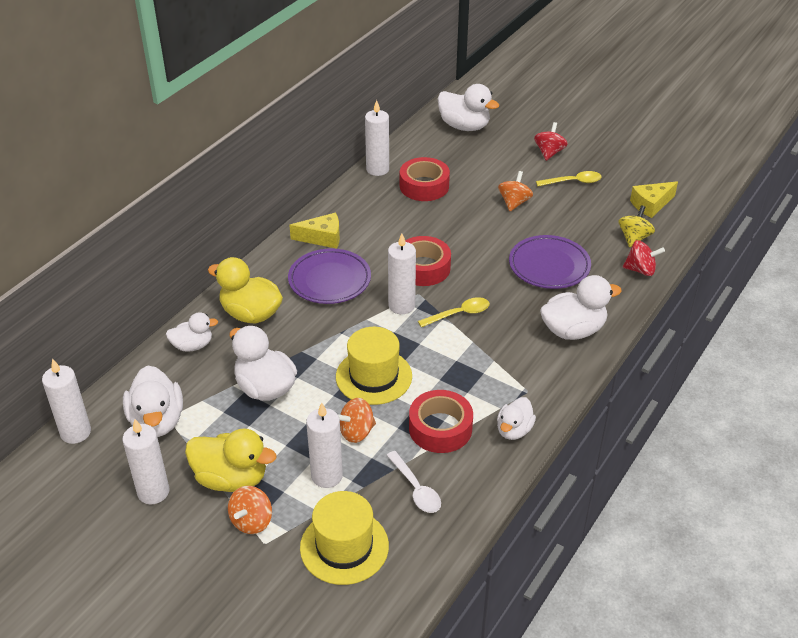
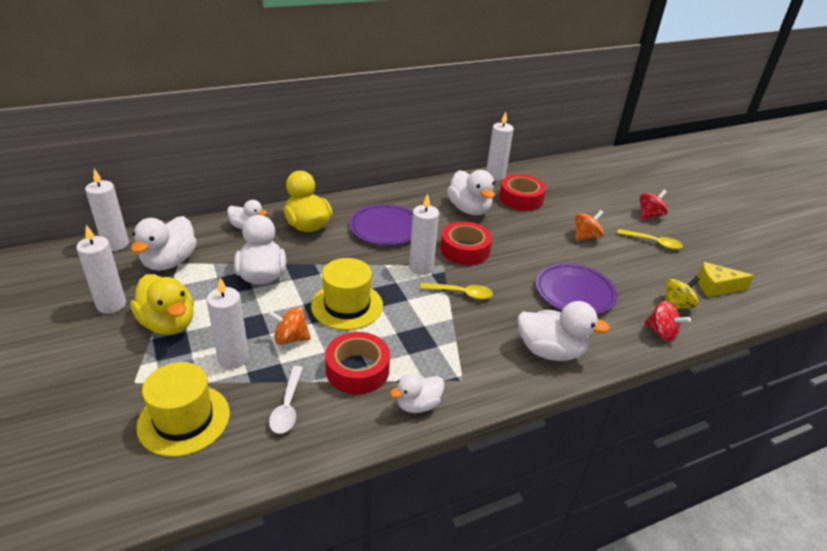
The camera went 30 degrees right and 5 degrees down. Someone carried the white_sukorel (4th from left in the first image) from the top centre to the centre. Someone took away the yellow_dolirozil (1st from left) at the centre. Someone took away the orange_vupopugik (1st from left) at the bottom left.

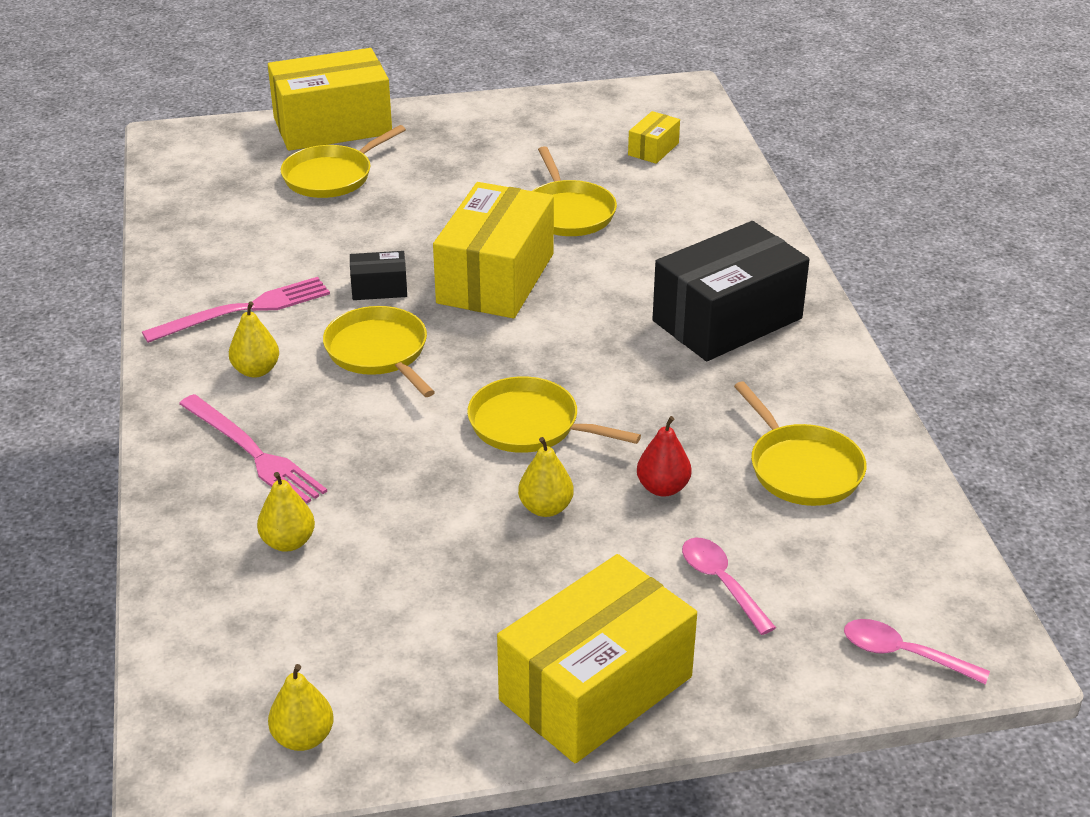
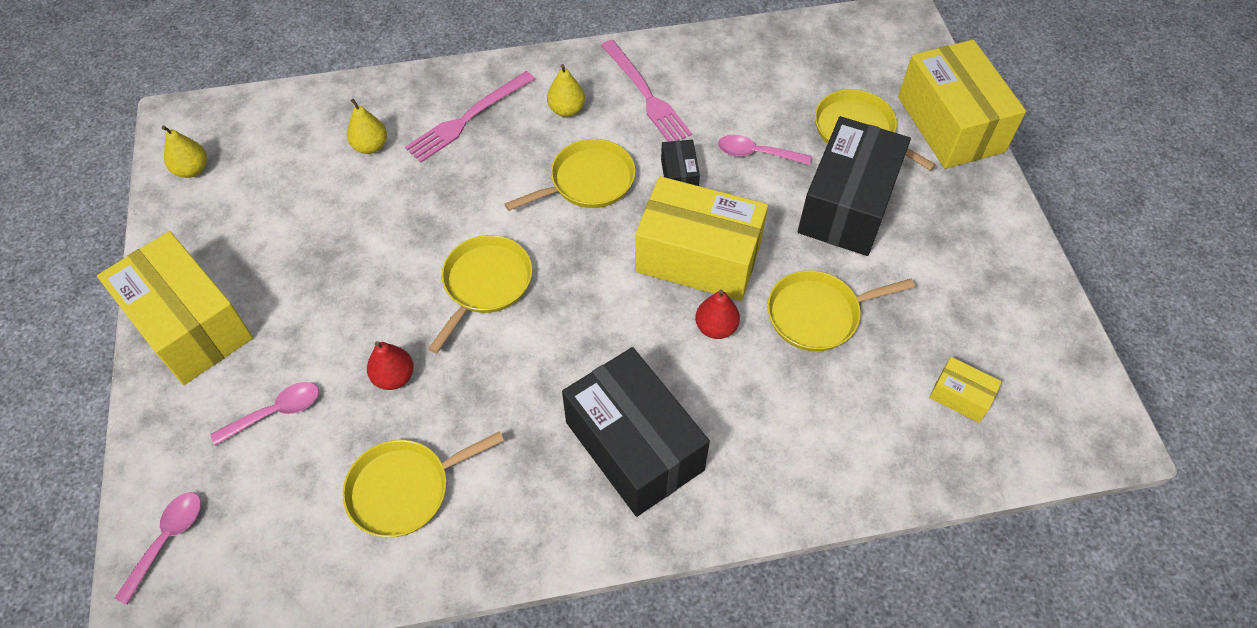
The camera went 90 degrees right and 20 degrees up. Someone took away the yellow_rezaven (4th from left) at the centre. Someone put down the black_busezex (3rd from left) at the top right. Someone put down the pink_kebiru (3rd from left) at the top centre. Someone put down the red_rezaven (2nd from left) at the centre.

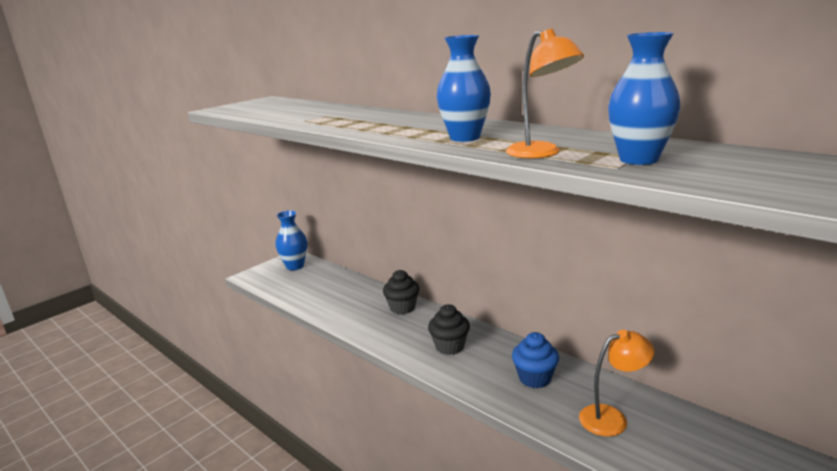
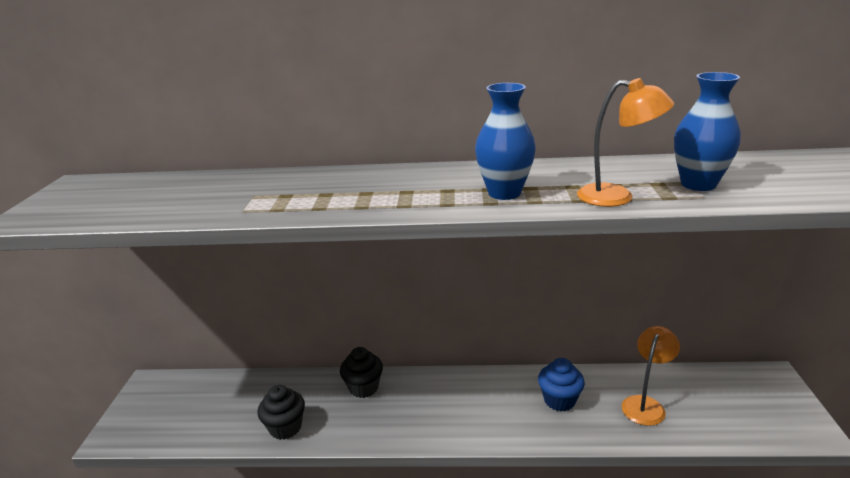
The camera went 40 degrees left and 5 degrees up. Someone took away the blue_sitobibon (1st from left) at the centre. Someone carried the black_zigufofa (2nd from left in the first image) from the bottom centre to the bottom left.

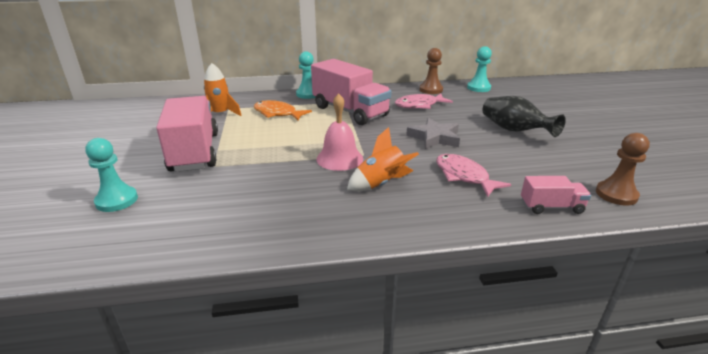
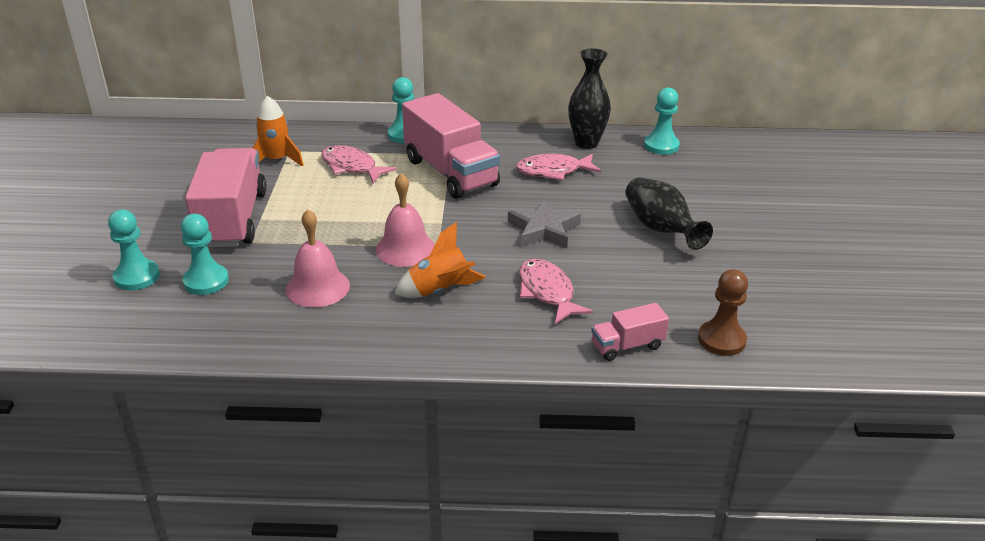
The camera went 10 degrees right and 5 degrees up. Someone swapped the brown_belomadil (1st from left) at the top centre for the black_sitobibon (1st from left) at the top centre. Someone repainted the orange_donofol at the top centre, which became the pink_donofol (1st from left) at the top centre. Someone rotated the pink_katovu (3rd from left) at the middle right by 150 degrees clockwise. Someone put down the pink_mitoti (1st from left) at the middle left. Someone put down the turquoise_belomadil (2nd from left) at the middle left.

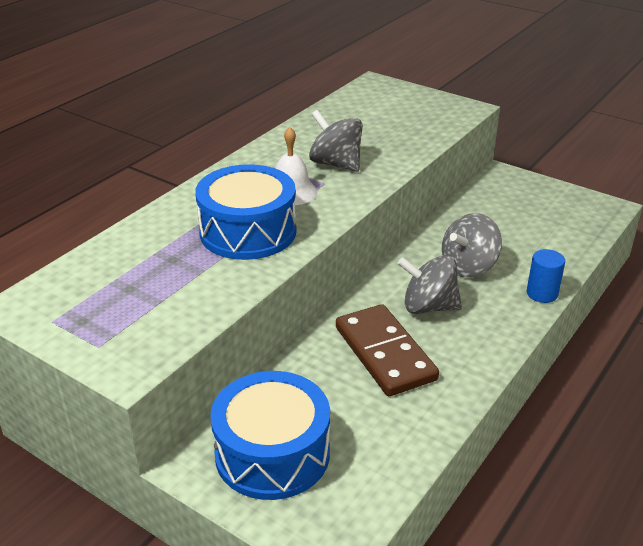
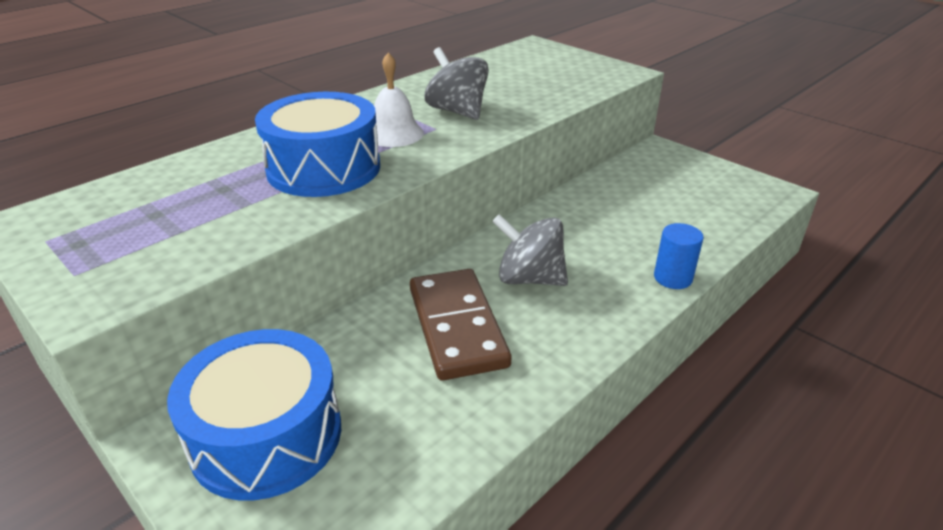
The camera went 10 degrees right and 0 degrees up. Someone took away the grey_vupopugik (3rd from left) at the middle right.

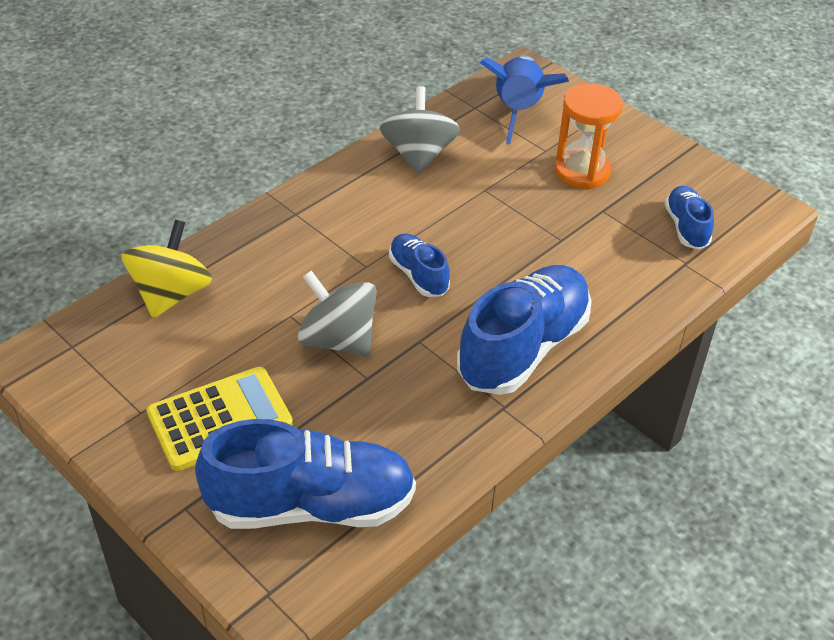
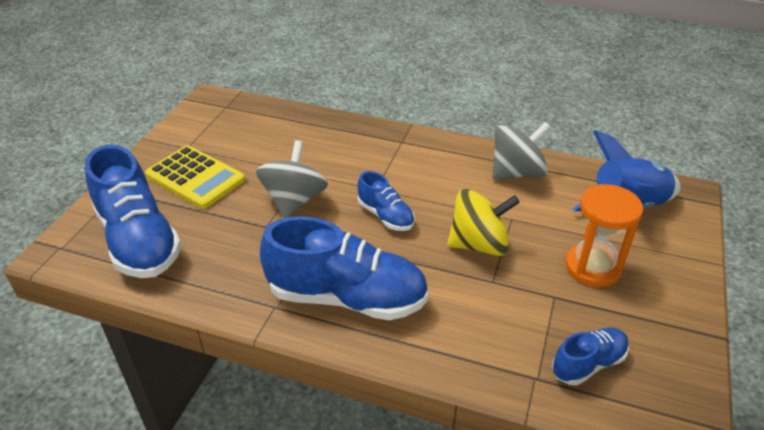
The camera went 65 degrees right and 5 degrees down. Someone carried the yellow_vupopugik from the middle left to the centre. Someone rotated the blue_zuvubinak (2nd from left in the first image) at the centre by 105 degrees clockwise.

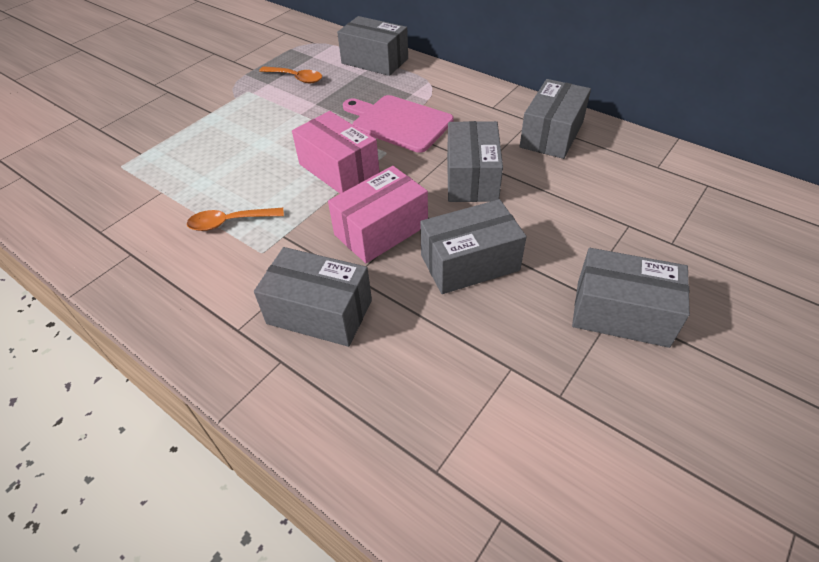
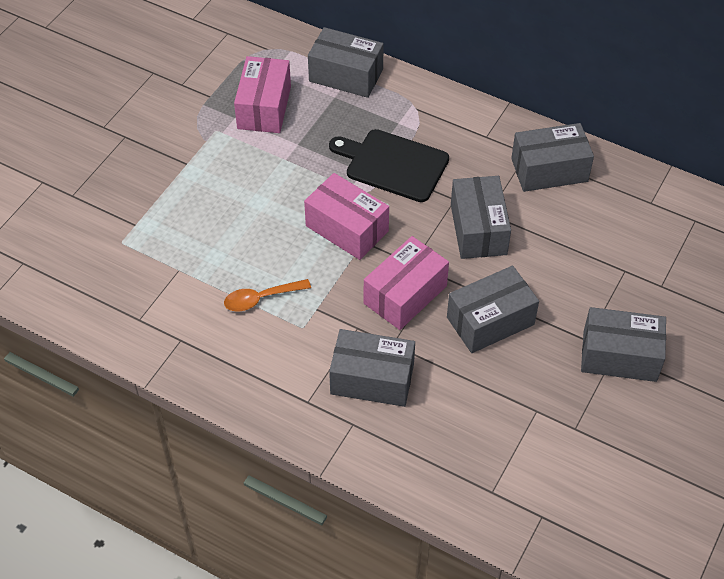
The camera went 10 degrees left and 5 degrees up. Someone swapped the orange_kebiru (2nd from left) at the top centre for the pink_busezex (1st from left) at the top centre. Someone rotated the grey_busezex (5th from left) at the top right by 60 degrees clockwise. Someone repainted the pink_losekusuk at the top centre, which became the black_losekusuk at the top centre.

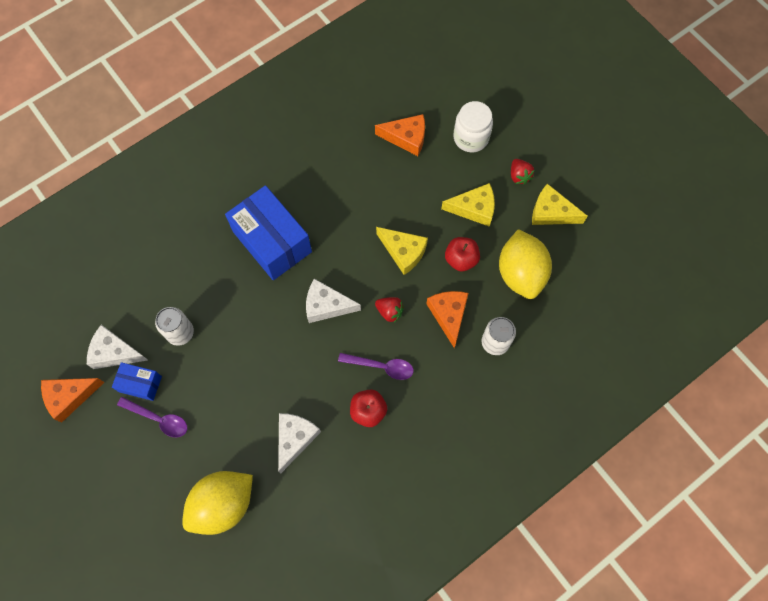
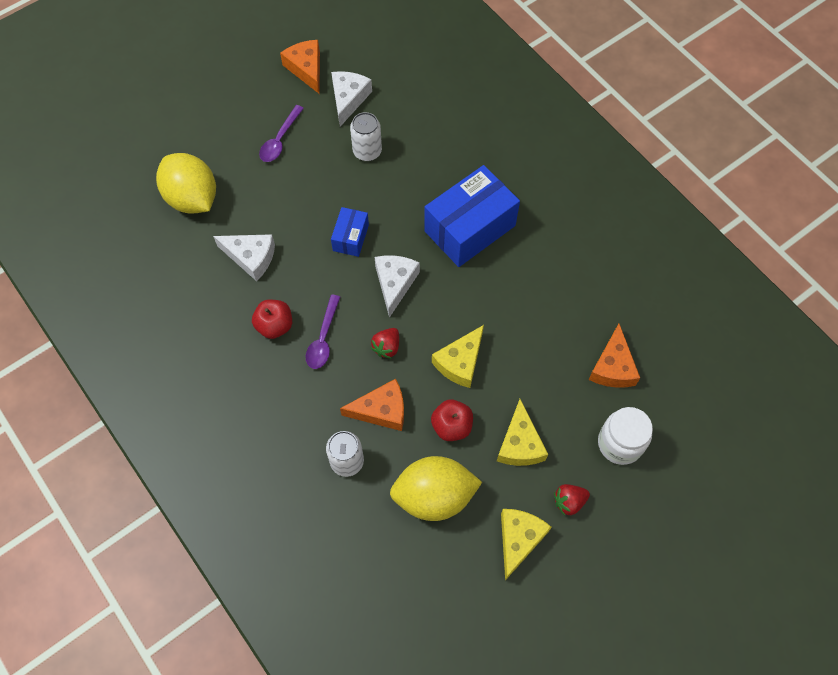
The camera went 90 degrees right and 5 degrees down. Someone carried the blue_busezex (1st from left) from the middle left to the centre.

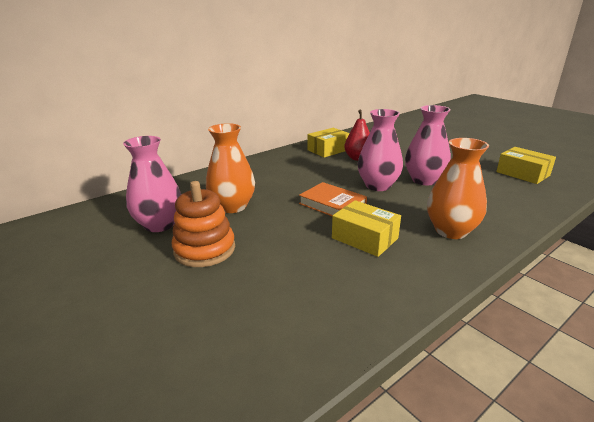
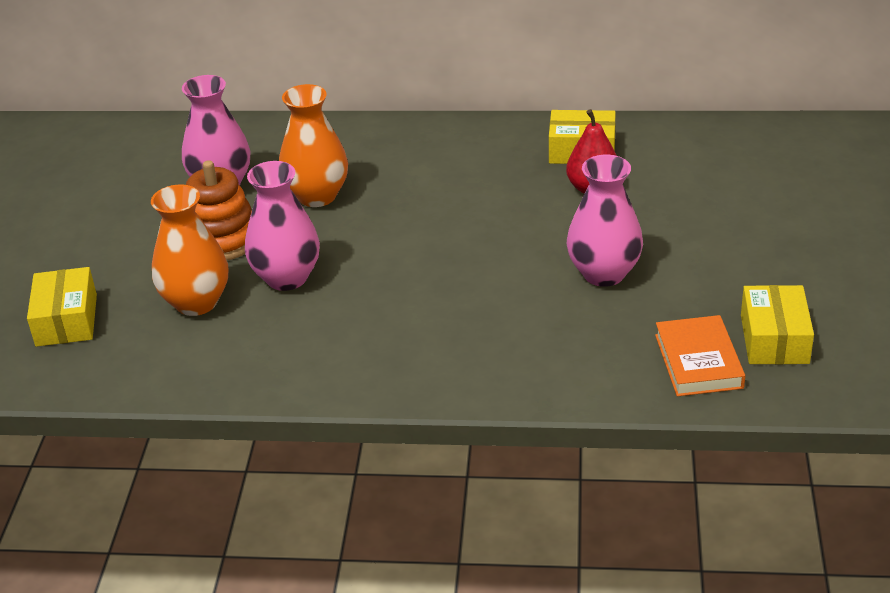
The camera went 45 degrees right and 10 degrees up. Someone carried the pink_sitobibon (2nd from left) from the centre to the middle left. Someone carried the orange_sitobibon (2nd from left in the first image) from the middle right to the middle left. Someone carried the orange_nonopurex from the centre to the middle right. Someone carried the yellow_busezex (2nd from left in the first image) from the centre to the middle left.

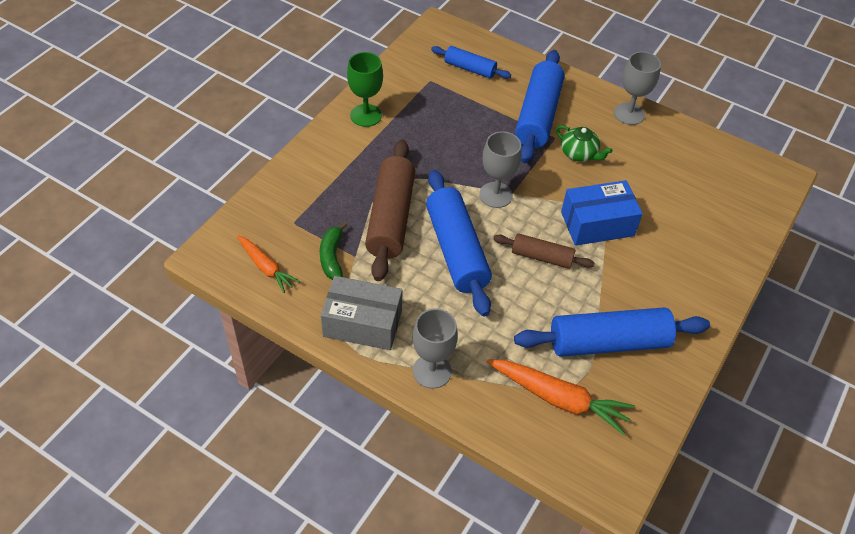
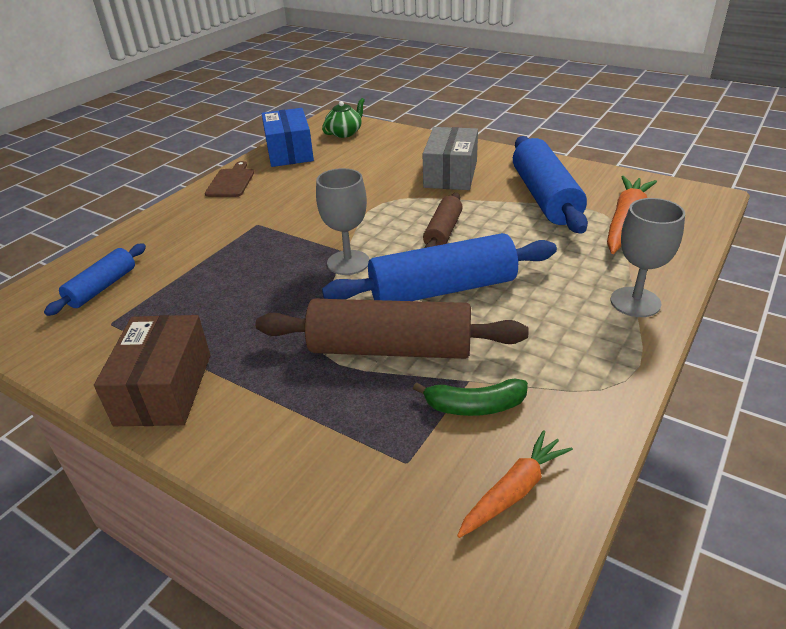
The camera went 85 degrees left and 15 degrees down. Someone took away the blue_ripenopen (3rd from left) at the top centre. Someone swapped the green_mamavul at the top centre for the brown_busezex at the middle left. Someone swapped the grey_mamavul (3rd from left) at the top right for the brown_losekusuk at the top left. Someone carried the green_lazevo from the top right to the top centre. Someone carried the blue_busezex from the middle right to the top centre. Someone carried the grey_busezex from the centre to the top centre.

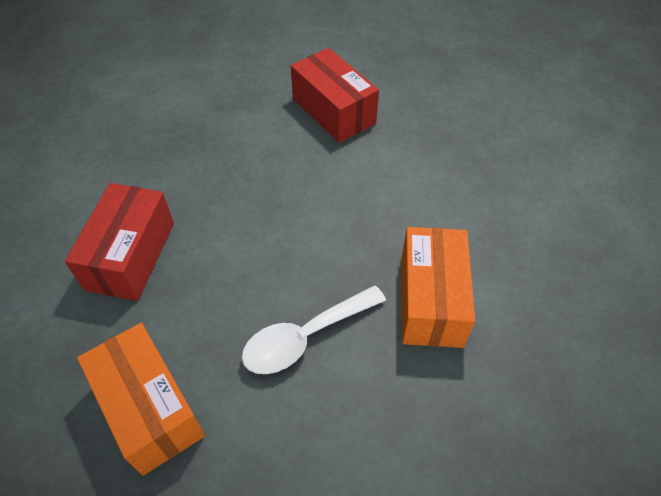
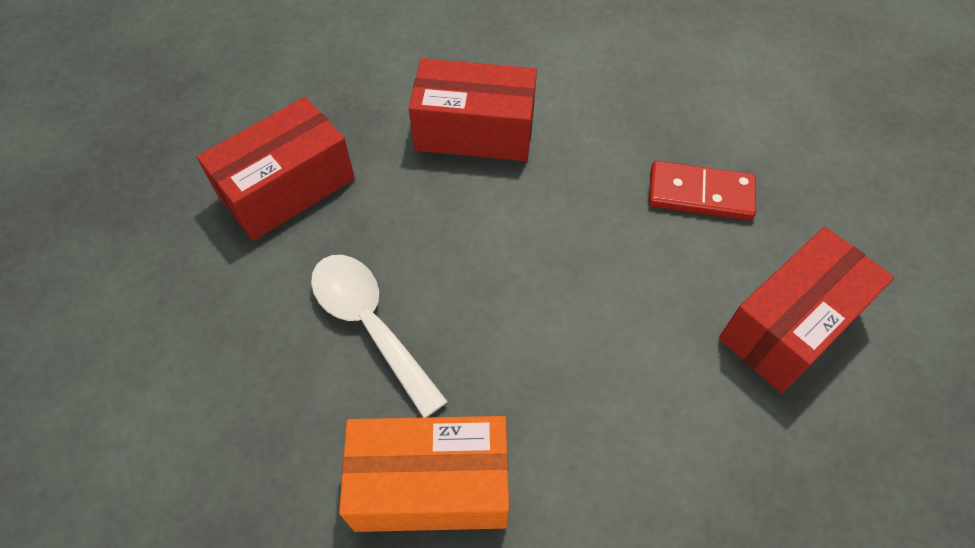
The camera went 85 degrees right and 5 degrees up. Someone repainted the orange_busezex (1st from left) at the bottom left, which became the red_busezex (1st from left) at the top left. Someone put down the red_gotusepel at the middle right.

